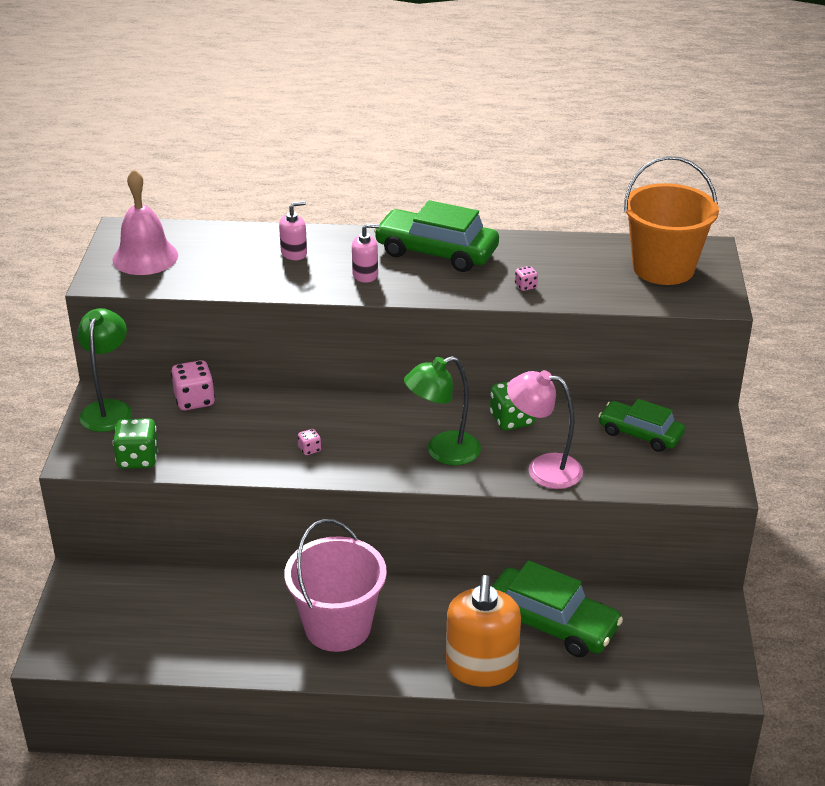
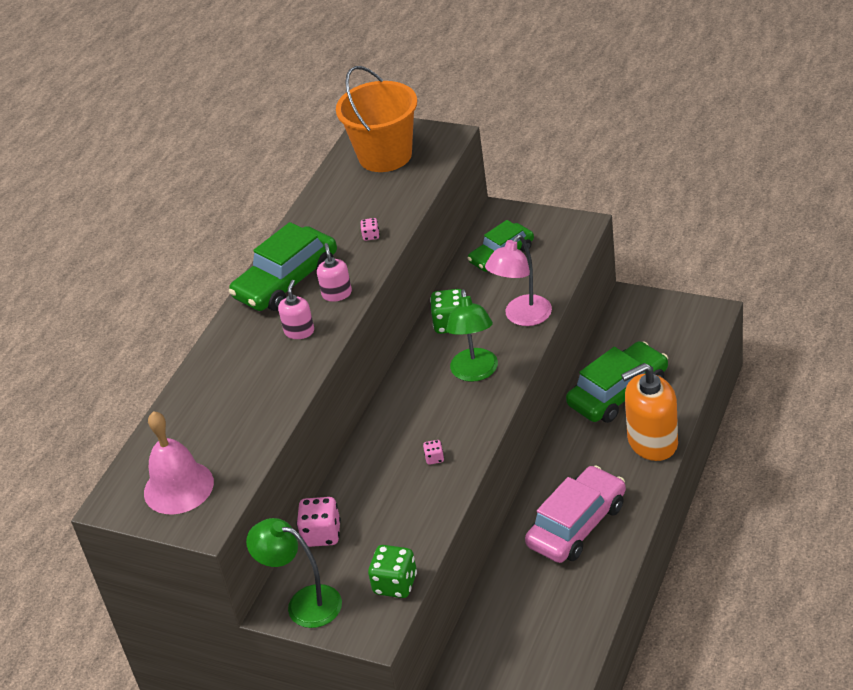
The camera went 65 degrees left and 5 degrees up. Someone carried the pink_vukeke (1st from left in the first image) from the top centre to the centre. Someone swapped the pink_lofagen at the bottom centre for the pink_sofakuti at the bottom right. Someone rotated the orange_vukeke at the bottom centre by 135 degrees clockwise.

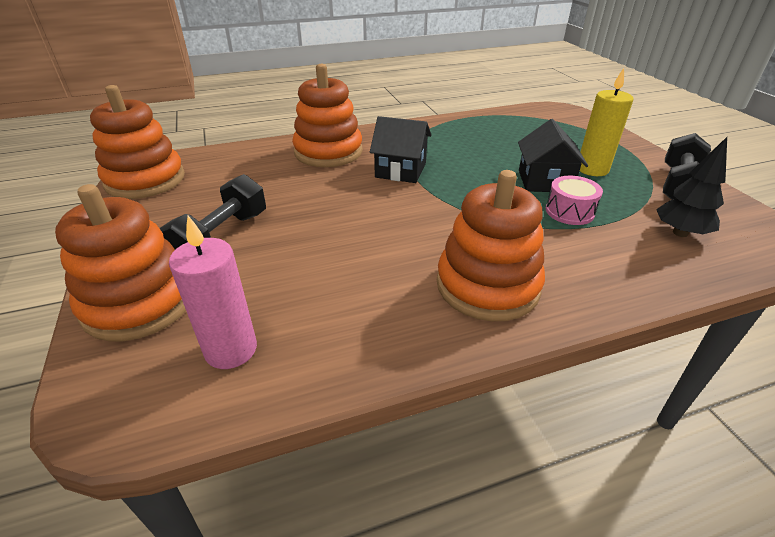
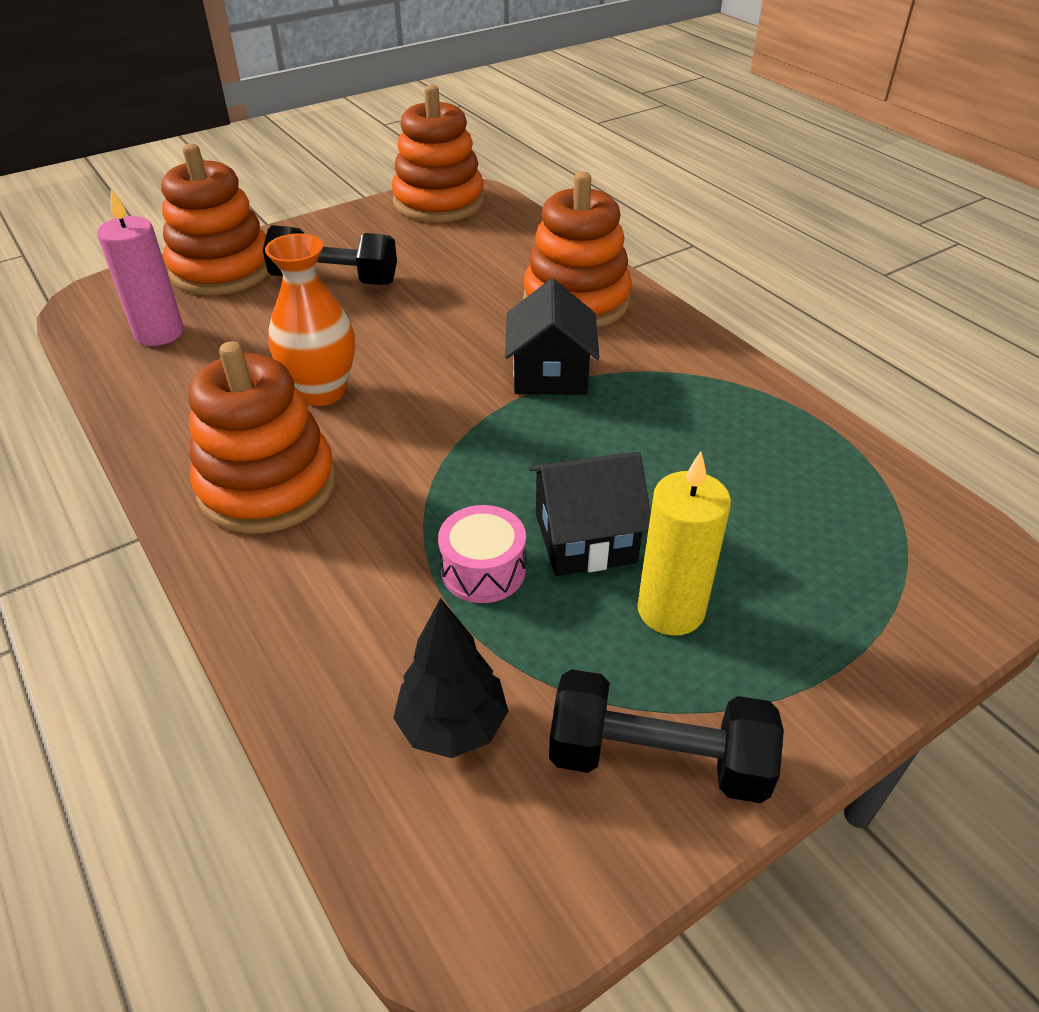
The camera went 75 degrees right and 5 degrees up. Someone put down the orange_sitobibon at the top left.

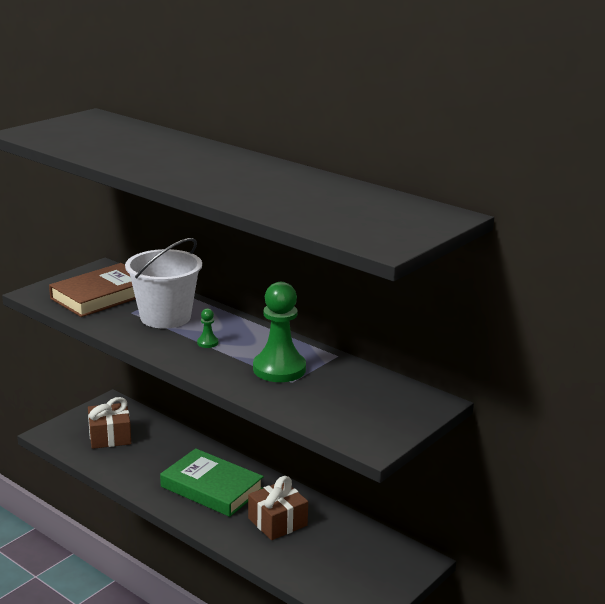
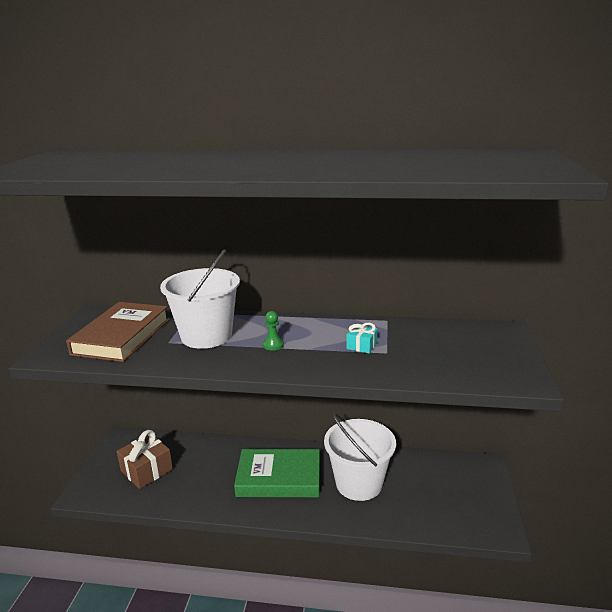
The camera went 30 degrees left and 0 degrees up. Someone swapped the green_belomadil (2nd from left) at the centre for the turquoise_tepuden at the centre. Someone swapped the brown_tepuden (2nd from left) at the bottom centre for the white_lofagen (2nd from left) at the bottom centre.

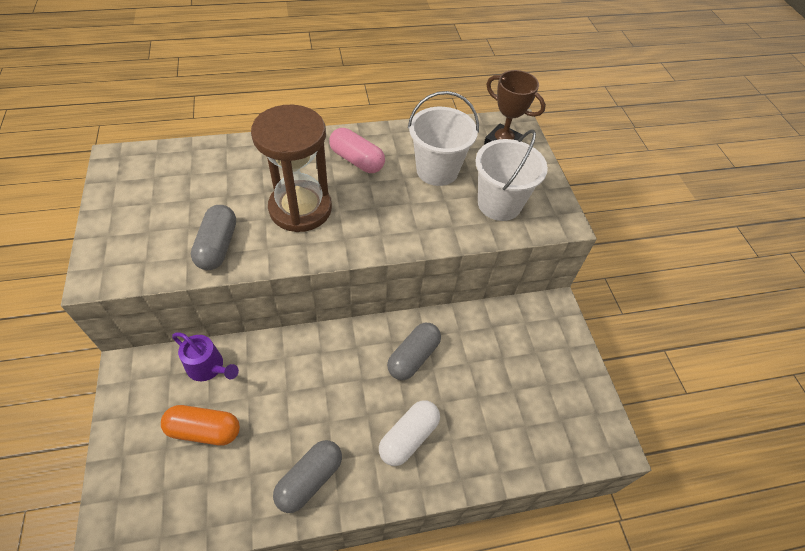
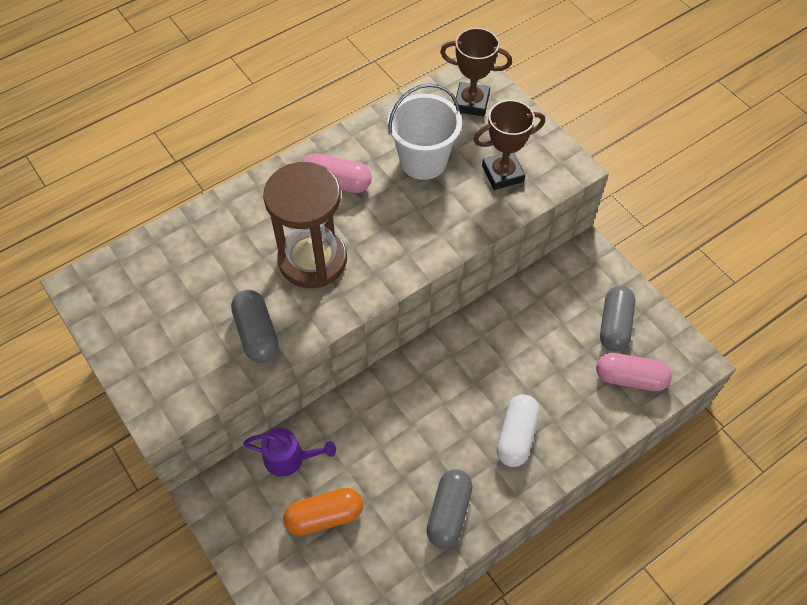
The camera went 20 degrees left and 5 degrees up. Someone swapped the white_lofagen (2nd from left) at the top centre for the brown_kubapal (2nd from left) at the top centre. Someone carried the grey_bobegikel (3rd from left) from the centre to the middle right. Someone put down the pink_bobegikel (2nd from left) at the middle right.

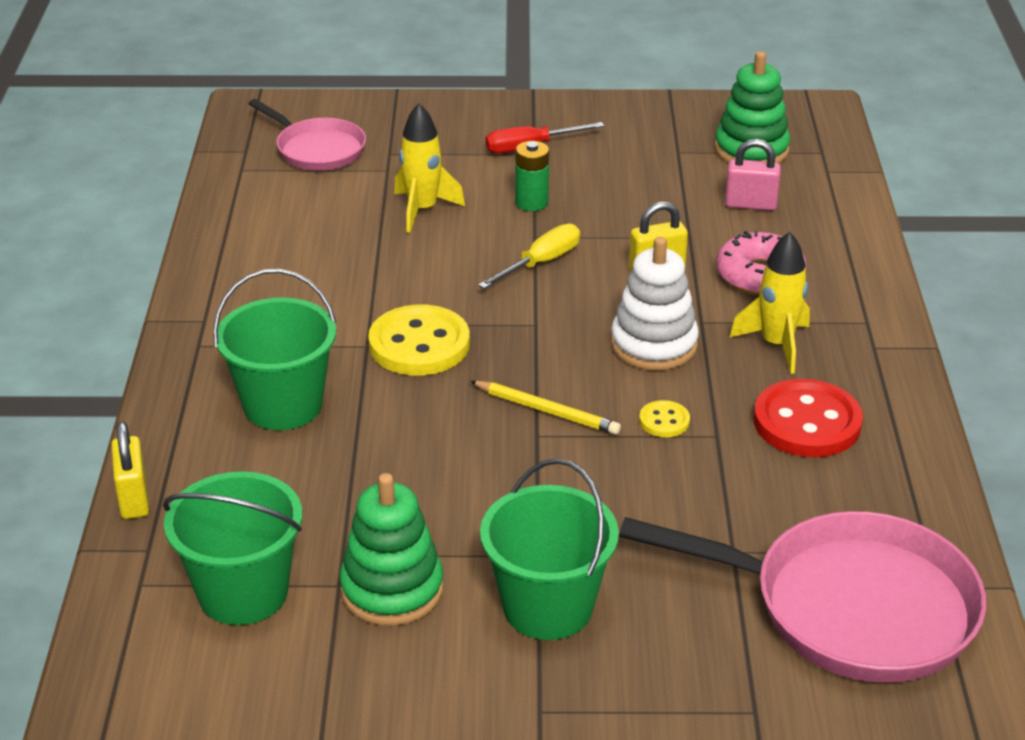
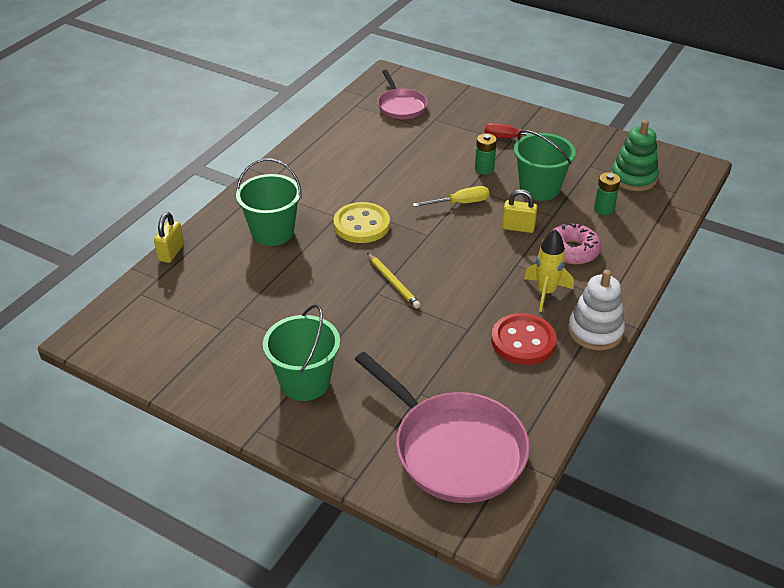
The camera went 30 degrees right and 5 degrees up. Someone took away the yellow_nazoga (1st from left) at the top centre. Someone swapped the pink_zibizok at the top right for the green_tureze (2nd from left) at the top right. Someone carried the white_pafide from the centre to the middle right. Someone took away the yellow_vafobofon (2nd from left) at the centre. Someone carried the green_lofagen (1st from left in the first image) from the bottom left to the top right. Someone took away the green_pafide (1st from left) at the bottom centre.

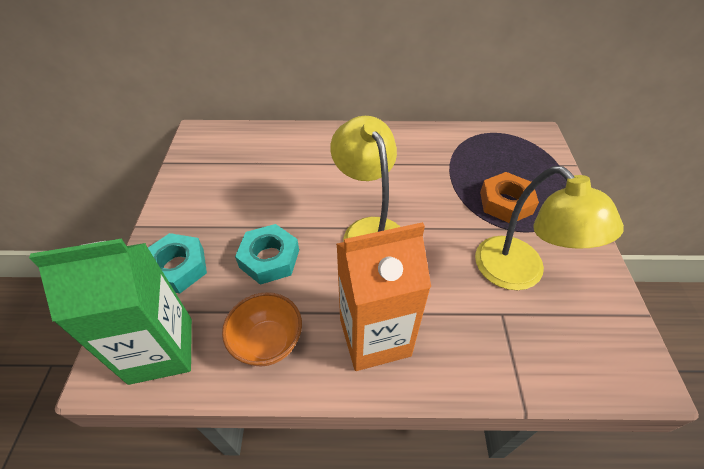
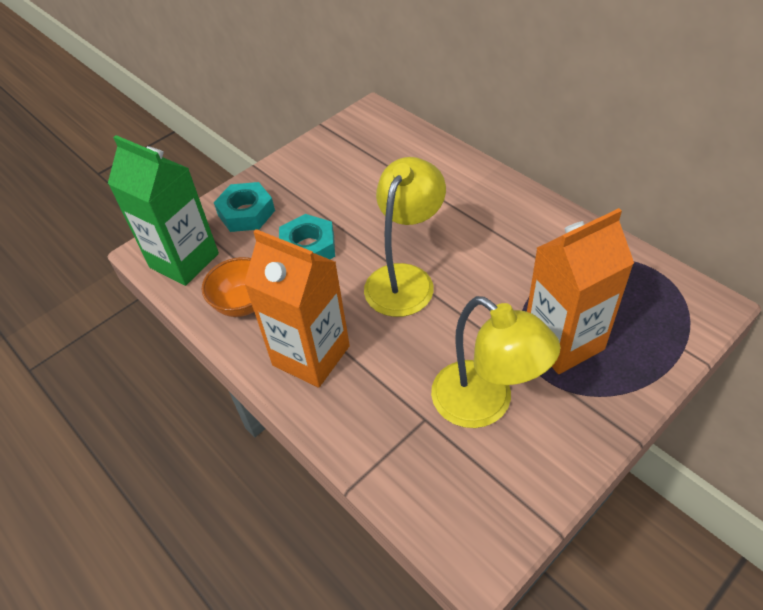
The camera went 50 degrees right and 0 degrees up. Someone rotated the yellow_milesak (2nd from left) at the middle right by 60 degrees counterclockwise. Someone swapped the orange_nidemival at the middle right for the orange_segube (2nd from left) at the middle right.

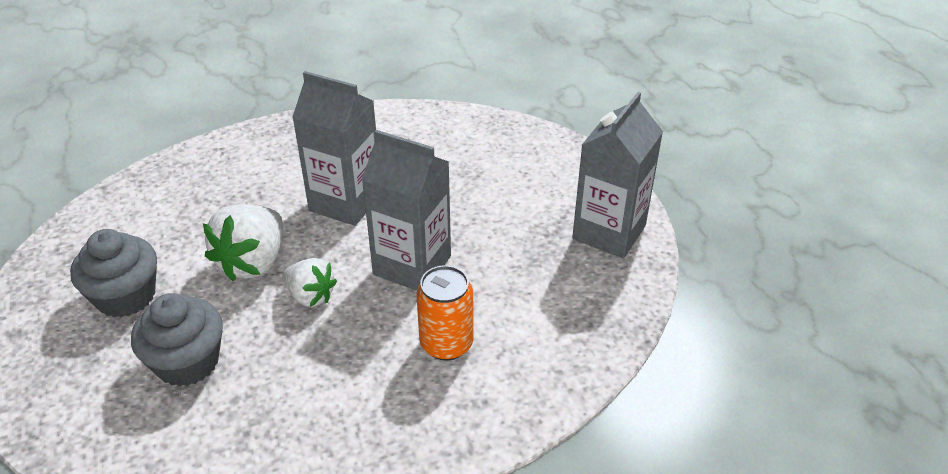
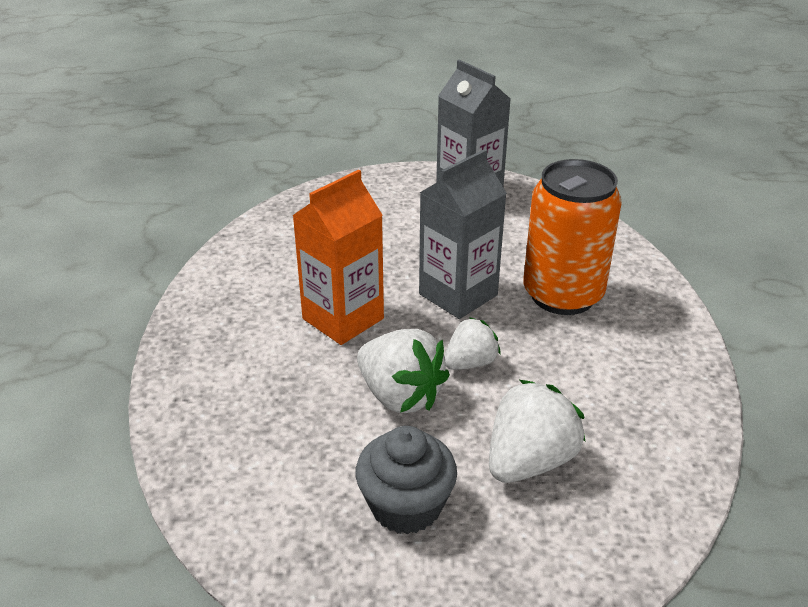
The camera went 70 degrees left and 5 degrees down. Someone repainted the grey_segube (1st from left) at the top centre, which became the orange_segube at the centre. Someone scaled the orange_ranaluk at the centre by 1.70. Someone swapped the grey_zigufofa (2nd from left) at the bottom left for the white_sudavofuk (3rd from left) at the bottom centre.

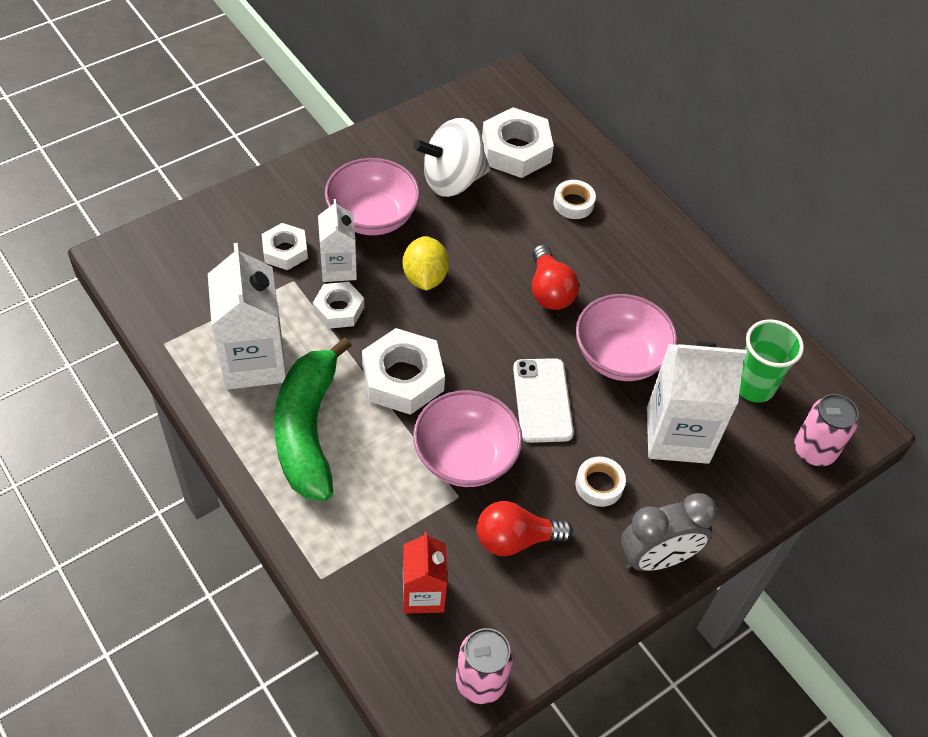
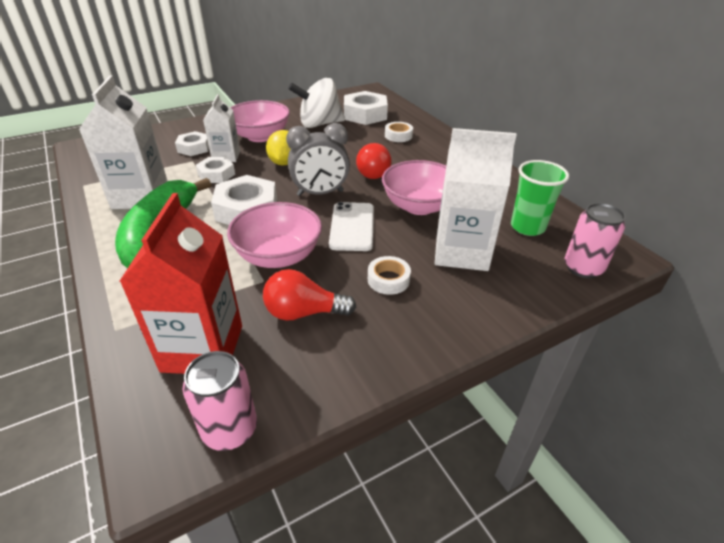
The camera went 10 degrees right and 15 degrees down. Someone carried the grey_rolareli from the bottom right to the top centre. Someone scaled the red_segube at the bottom centre by 1.67.

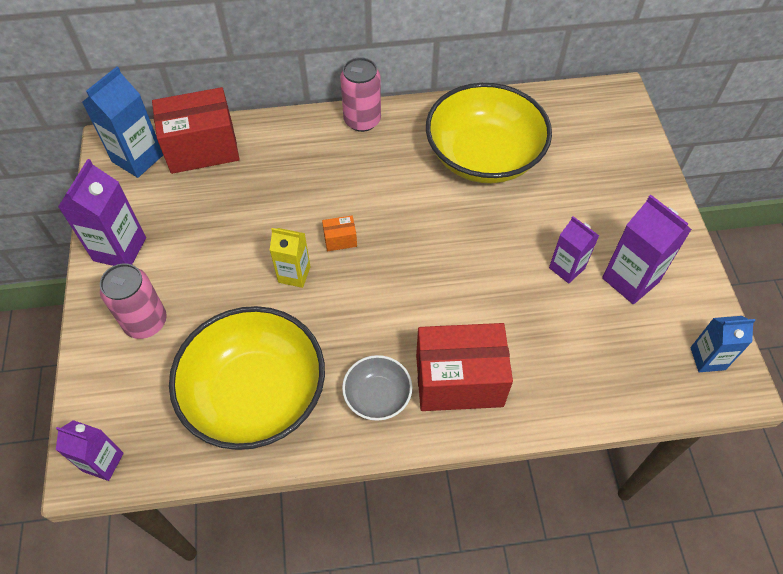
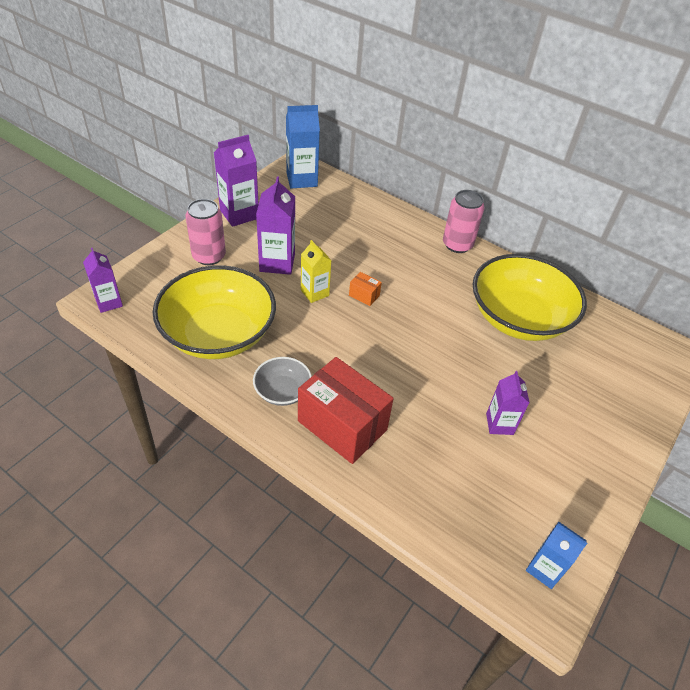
The camera went 40 degrees right and 10 degrees down. Someone took away the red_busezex (1st from left) at the top left. Someone carried the purple_segube (4th from left in the first image) from the middle right to the top centre.

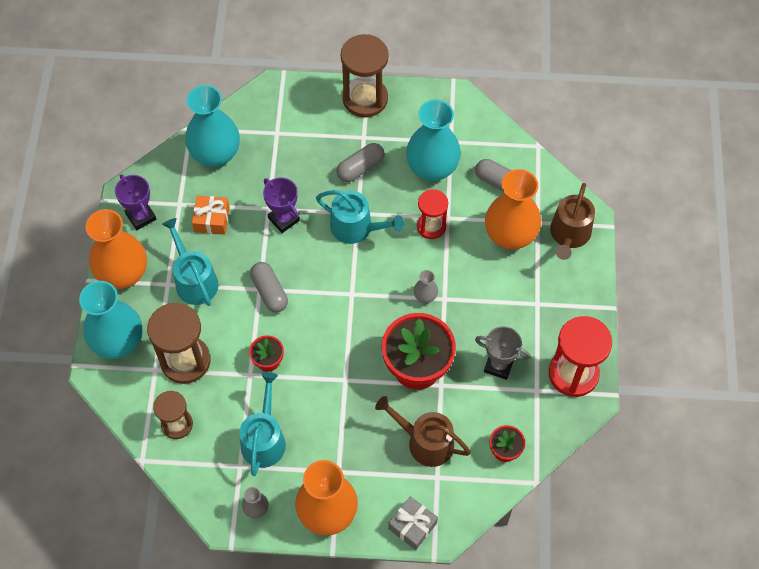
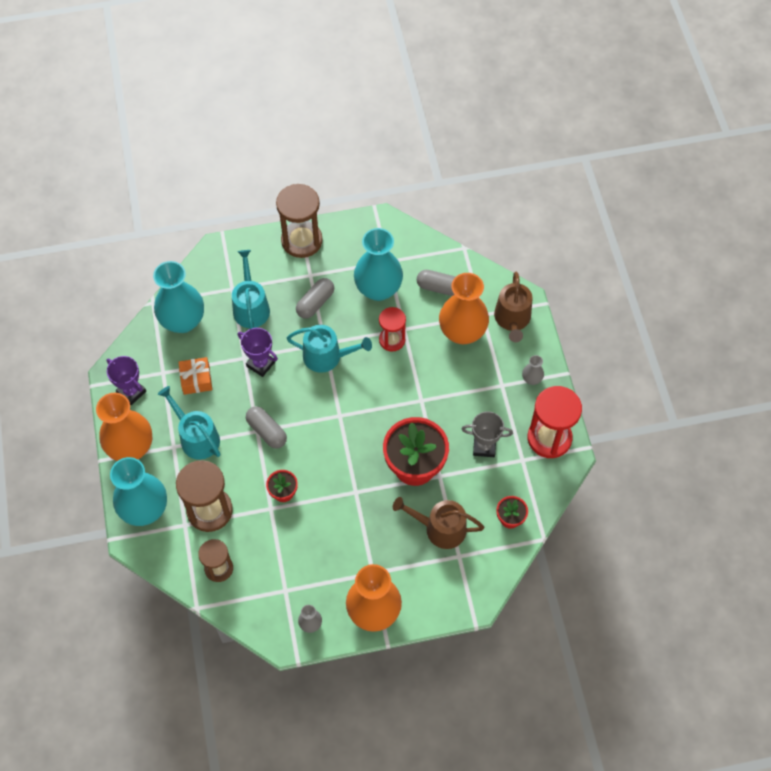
The camera went 15 degrees left and 0 degrees up. Someone carried the grey_sitobibon (2nd from left) from the centre to the middle right. Someone carried the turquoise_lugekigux (2nd from left) from the bottom centre to the middle left. Someone took away the grey_tepuden at the bottom centre.

